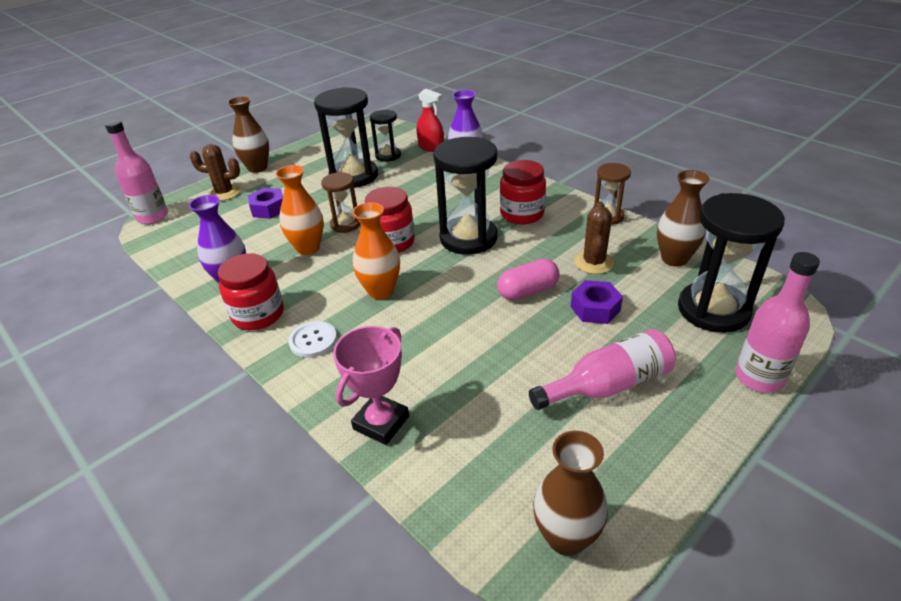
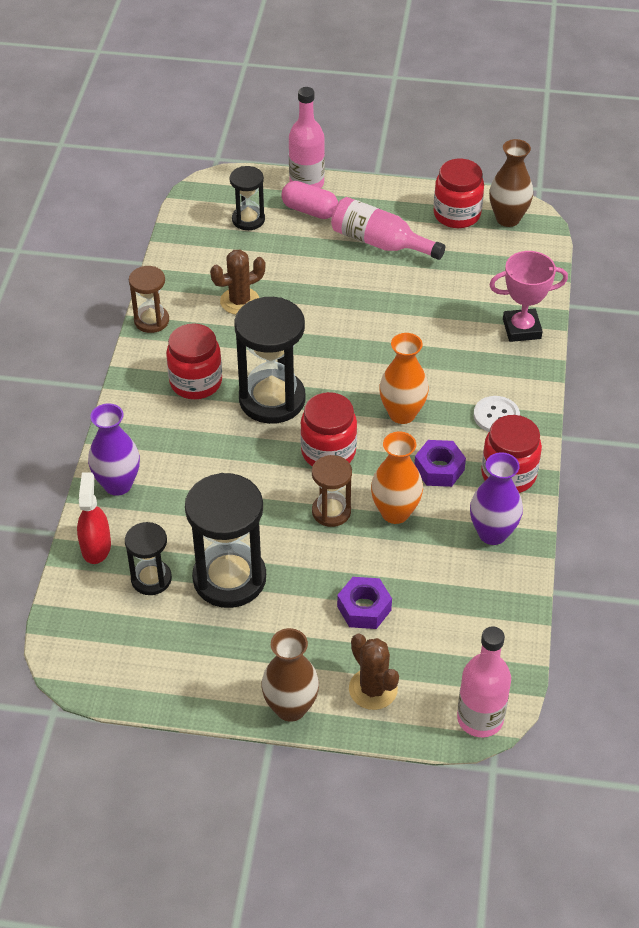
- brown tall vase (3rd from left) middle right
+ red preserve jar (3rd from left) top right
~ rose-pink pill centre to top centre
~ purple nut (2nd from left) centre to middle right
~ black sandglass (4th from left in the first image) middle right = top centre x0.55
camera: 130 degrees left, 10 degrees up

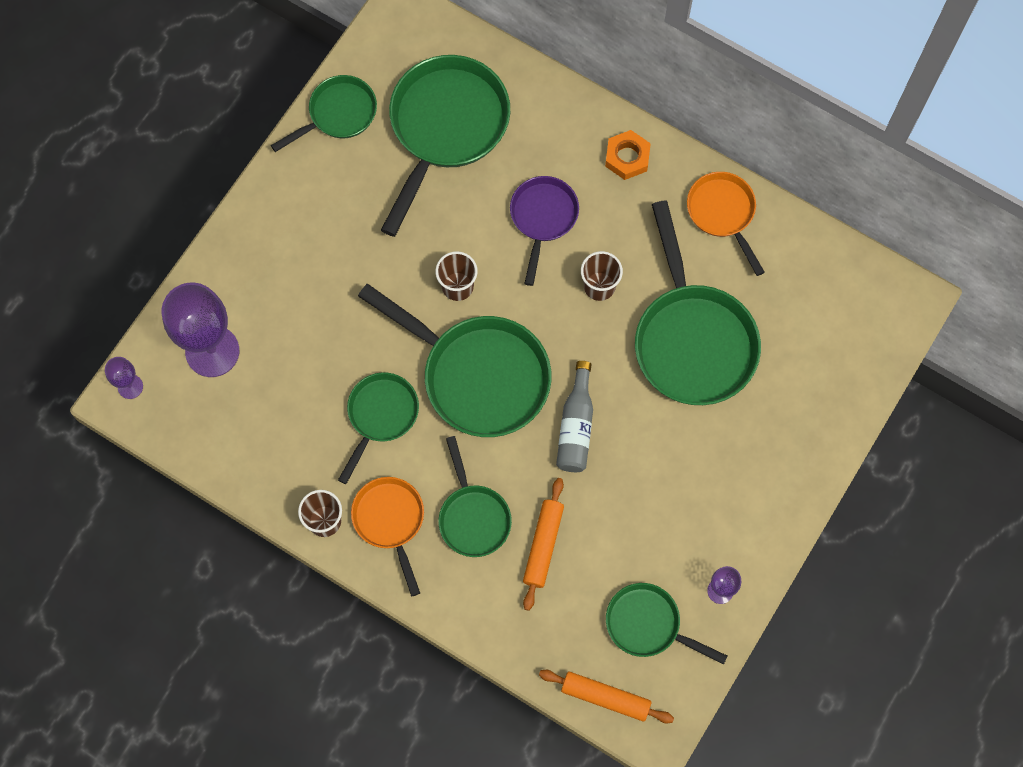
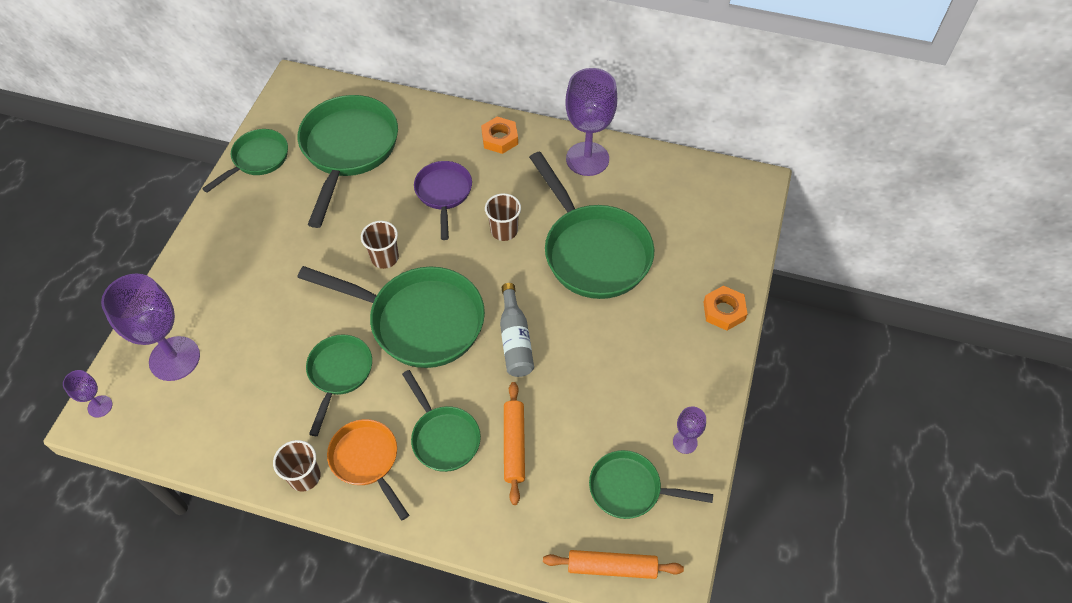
+ bright orange nut (2nd from left) middle right
~ bright orange pan (2nd from left) top right to purple wine glass (3rd from left) top centre
camera: 15 degrees left, 15 degrees down

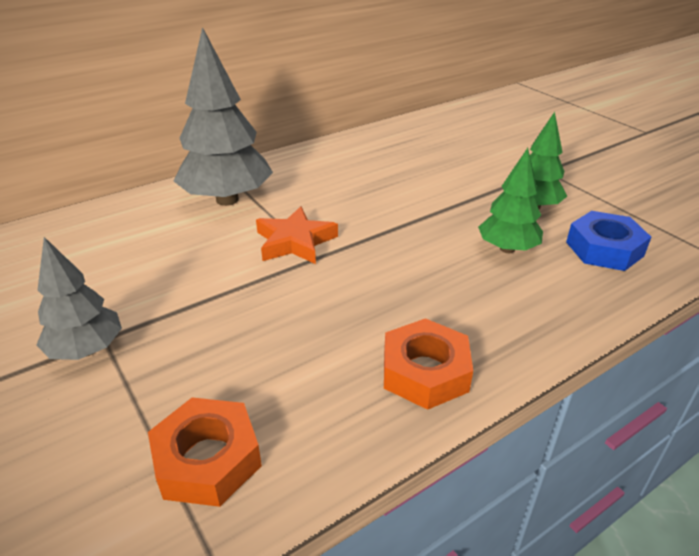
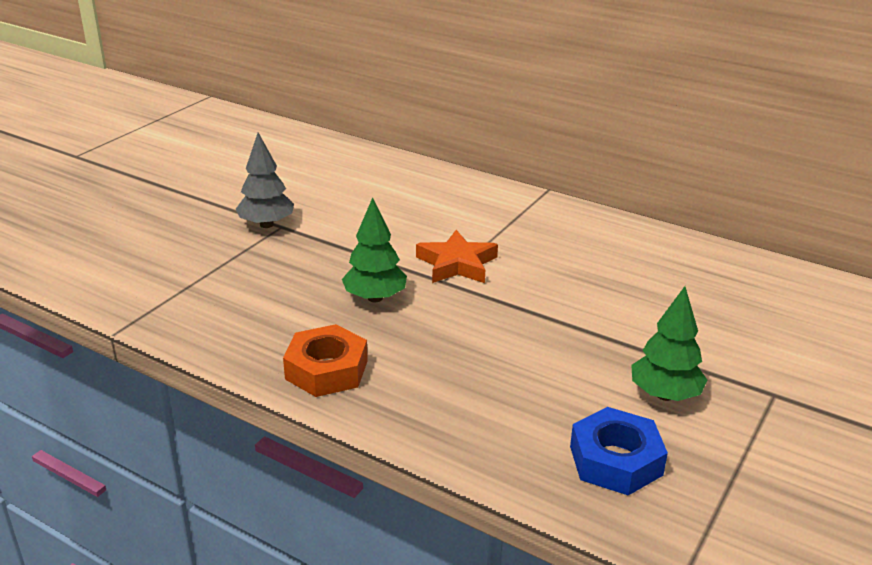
- bright orange nut (1st from left) bottom left
- grey tree (2nd from left) top left
~ green tree (1st from left) middle right to centre
camera: 65 degrees right, 5 degrees down

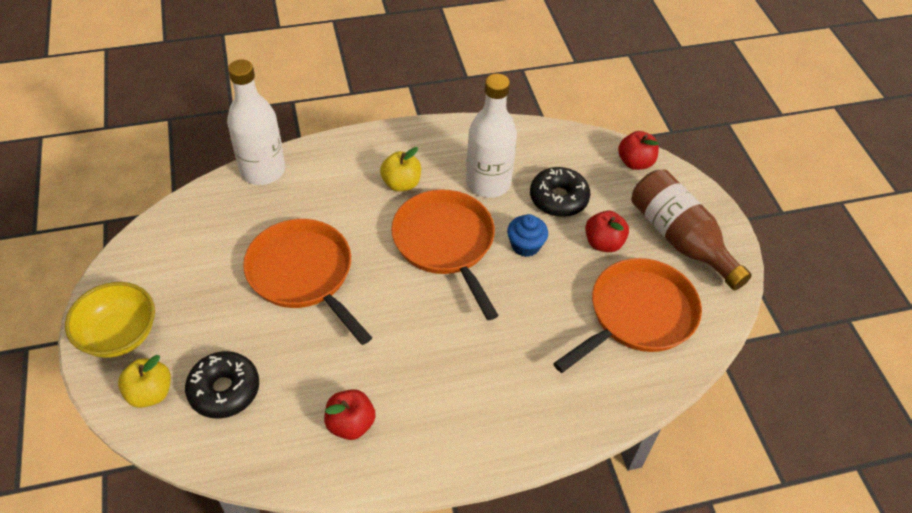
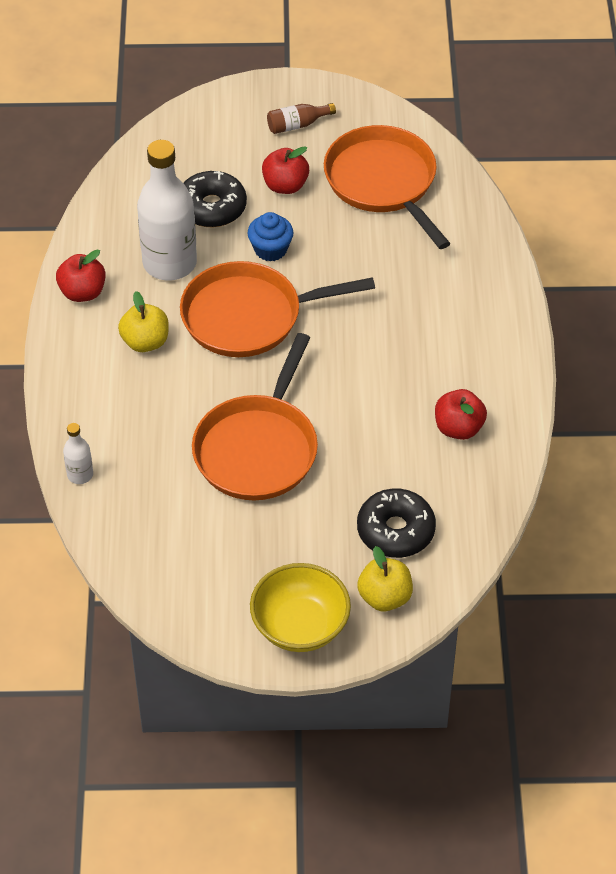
~ red toy apple (3rd from left in the first image) top right to red toy apple (1st from left) top left
~ bright orange pan (1st from left) centre = centre 45 degrees counterclockwise
~ white bottle (1st from left) top left = middle left x0.45
~ brown bottle middle right = top centre x0.45
camera: 75 degrees left, 0 degrees up

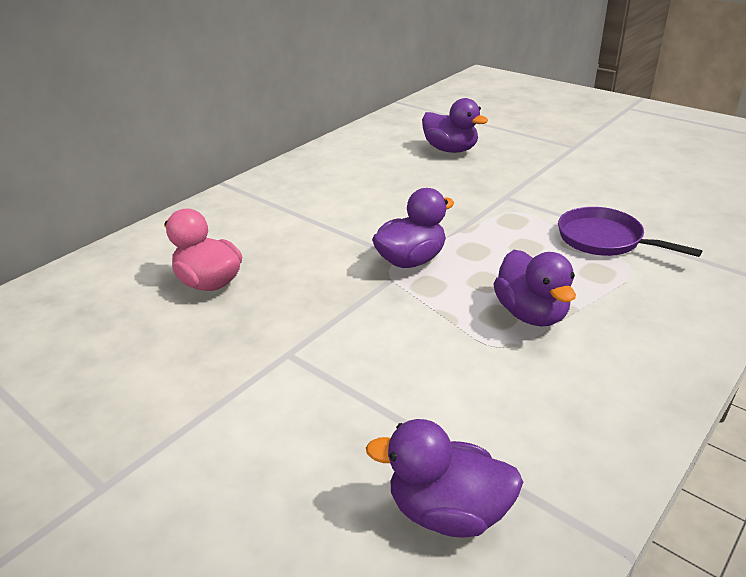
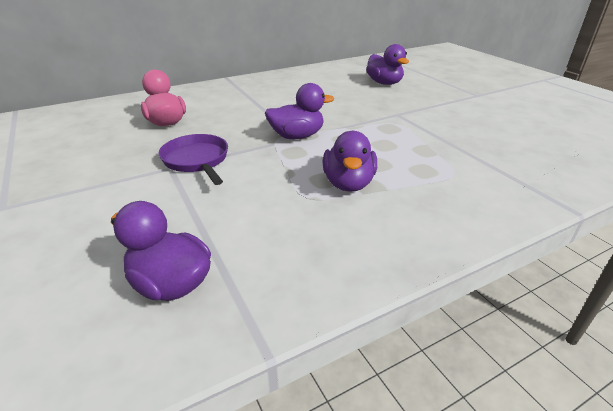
~ purple pan middle right to middle left
camera: 20 degrees right, 0 degrees up

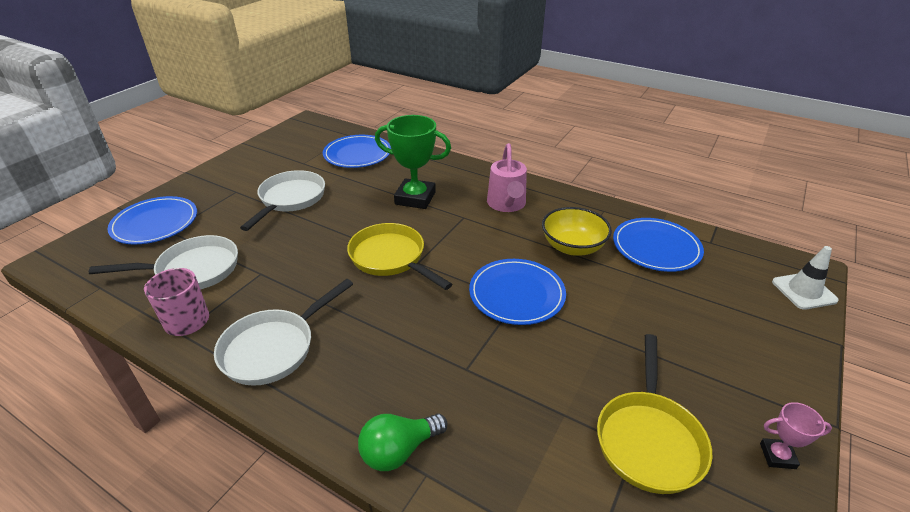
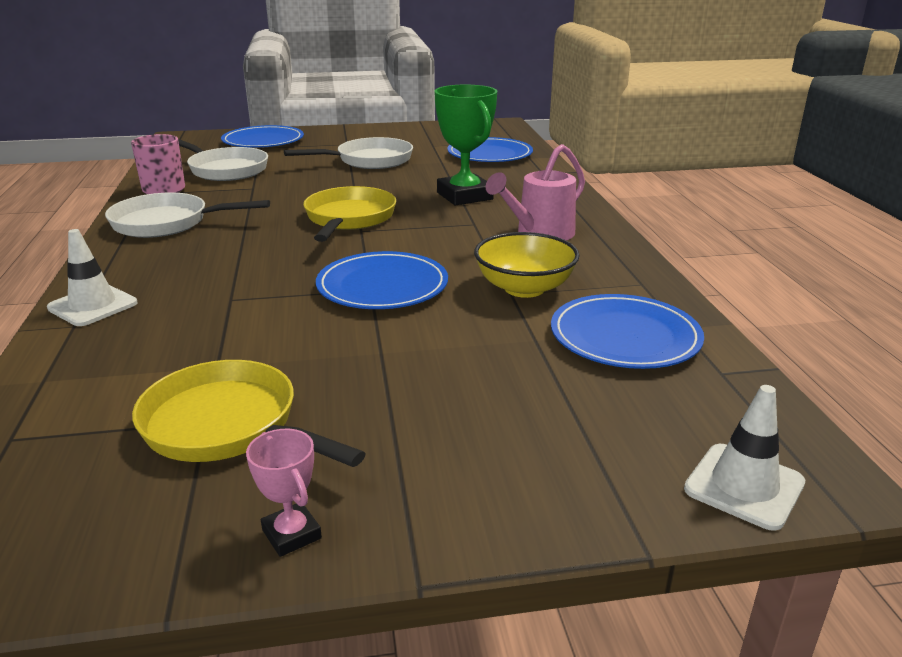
~ green bulb bottom centre to white road cone (1st from left) middle left
~ golden pan (2nd from left in the first image) bottom right = middle left 60 degrees clockwise
camera: 50 degrees right, 10 degrees down

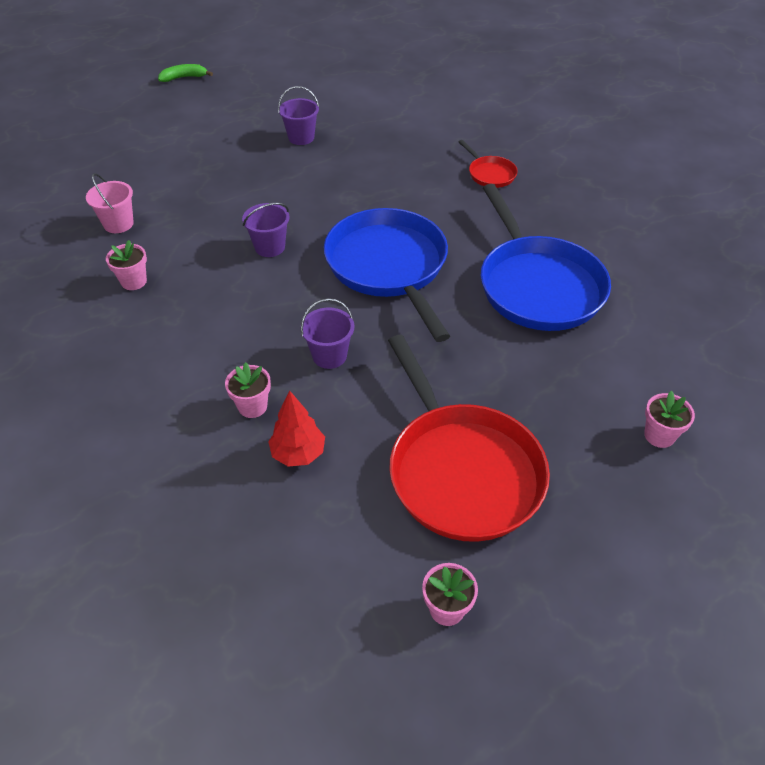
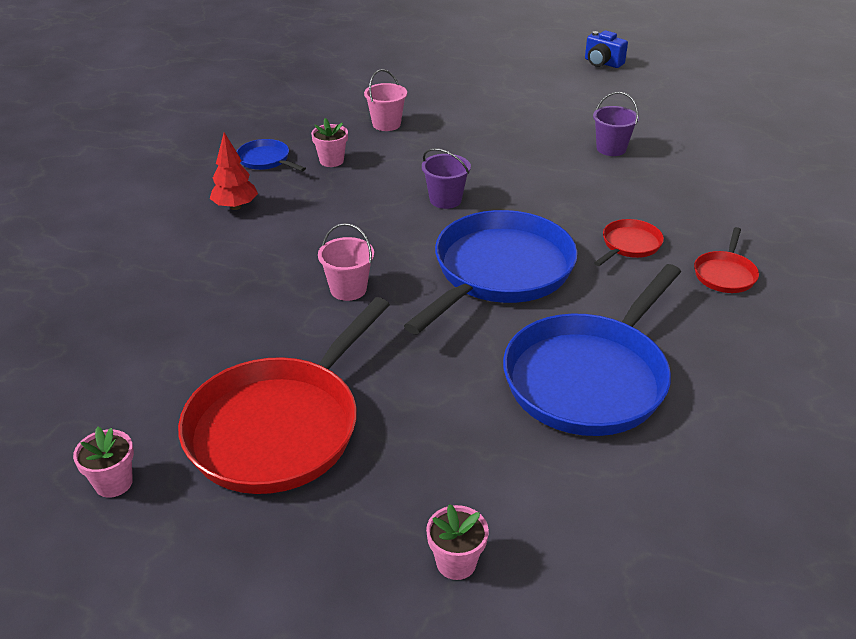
- rose-pink plant pot (2nd from left) middle left
+ blue pan (1st from left) top left
+ red pan (2nd from left) middle right
~ red tree centre to top left
~ green banana fruit top left to blue camera top right
~ purple sand bucket (3rd from left) centre to rose-pink sand bucket (1st from left) centre
camera: 55 degrees right, 10 degrees down

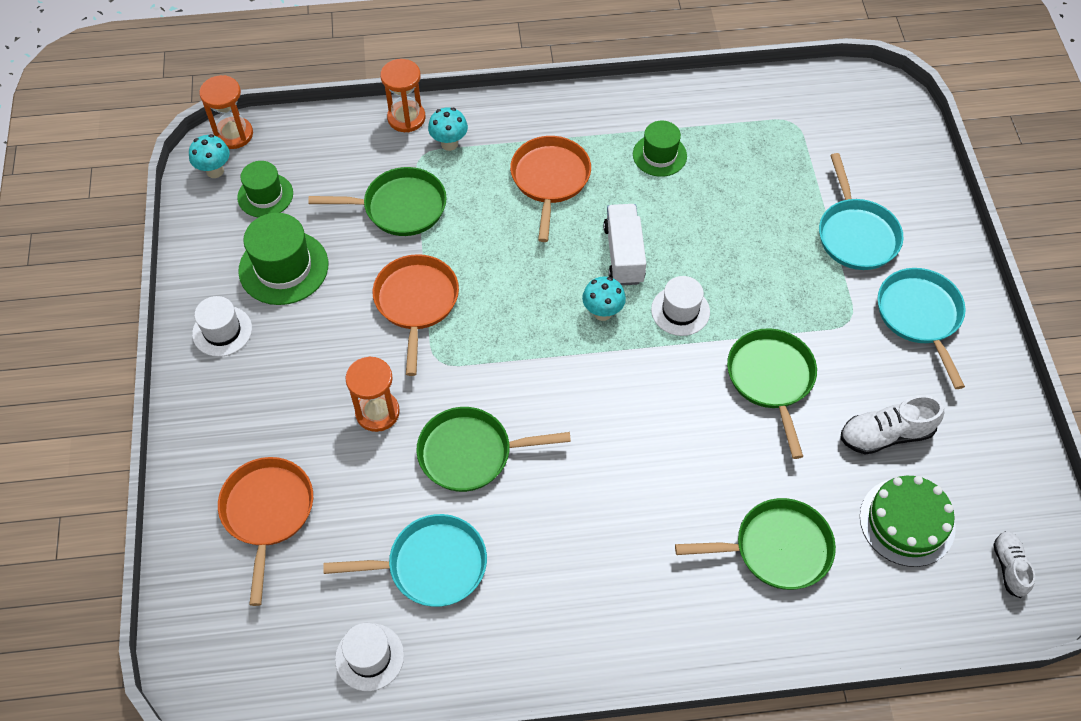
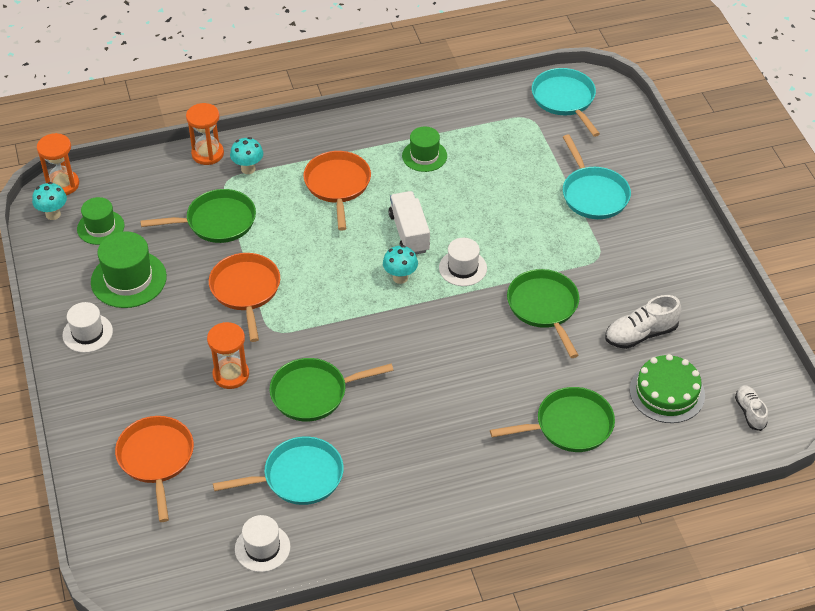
~ turquoise pan (3rd from left in the first image) middle right to turquoise pan (2nd from left) top right
camera: 10 degrees left, 10 degrees down

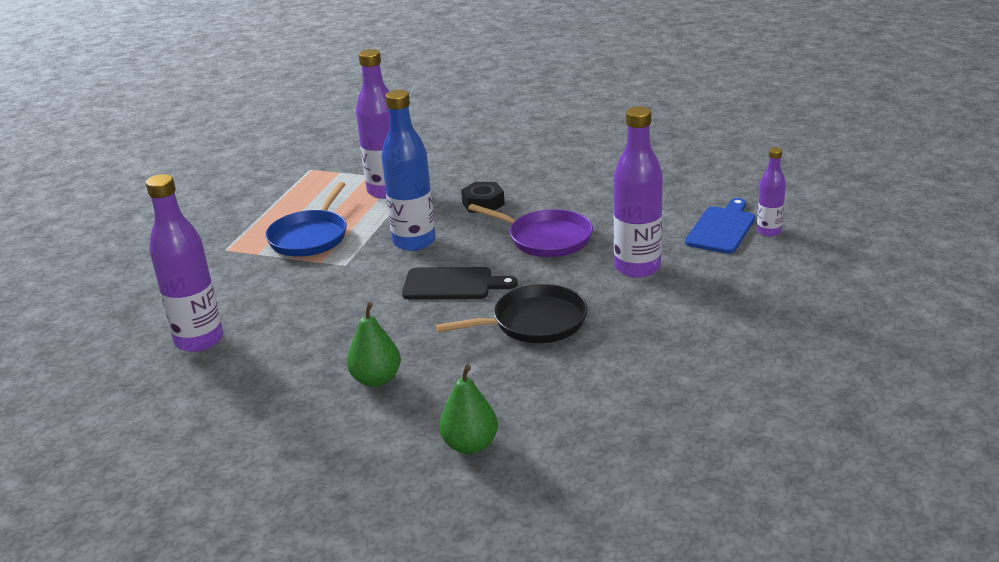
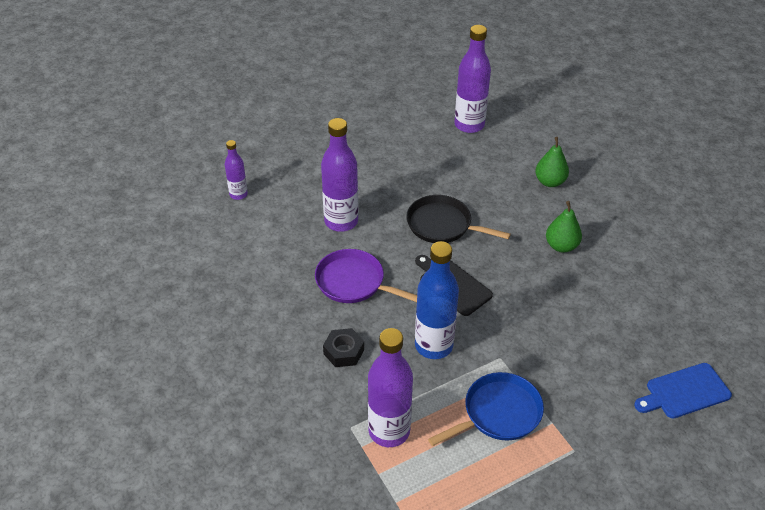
~ purple bottle (1st from left in the first image) middle left to purple bottle (4th from left) top centre
~ blue chopping board middle right to bottom right
~ purple pan centre = centre 45 degrees counterclockwise
camera: 140 degrees left, 15 degrees up

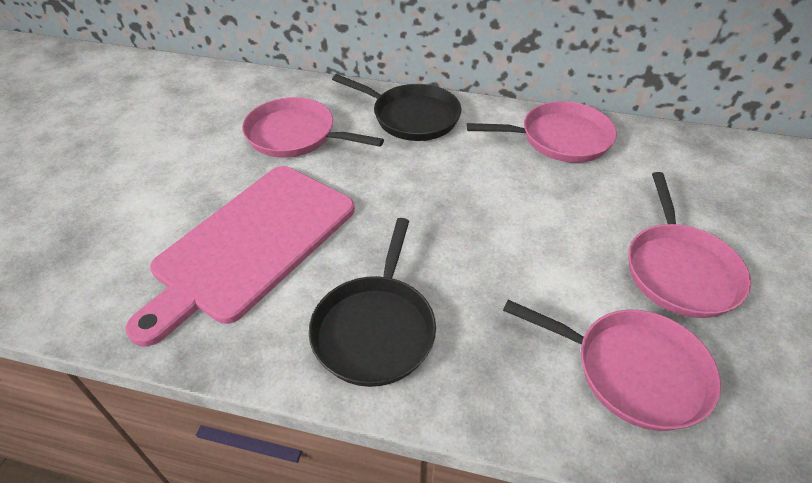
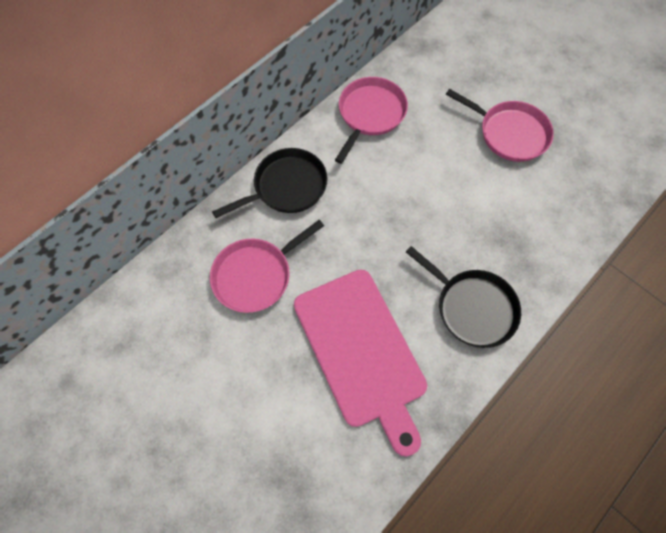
- rose-pink pan (3rd from left) bottom right
camera: 60 degrees left, 20 degrees up

